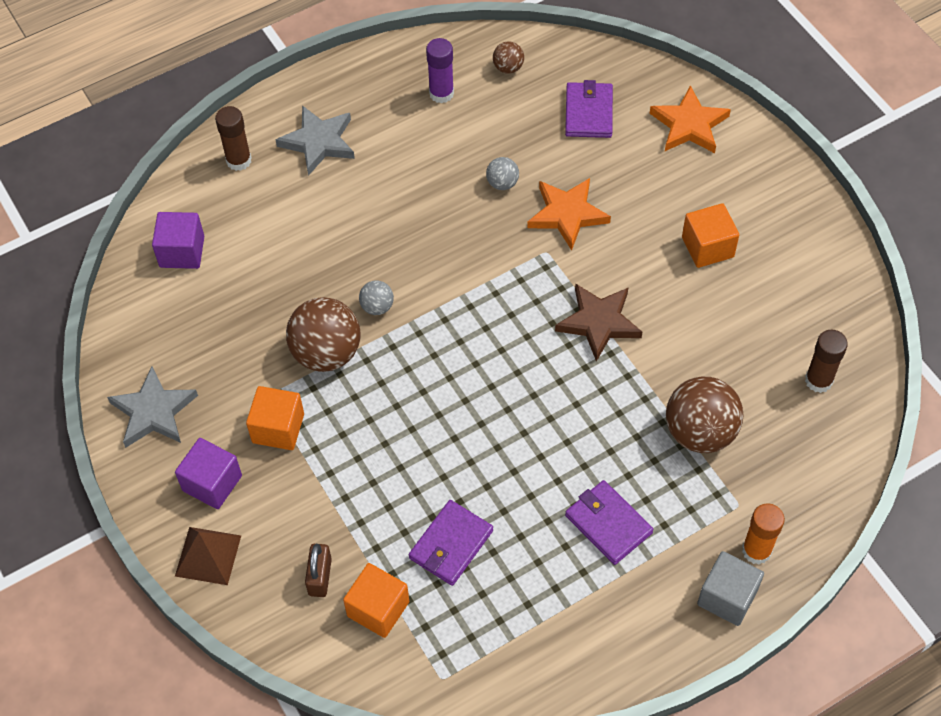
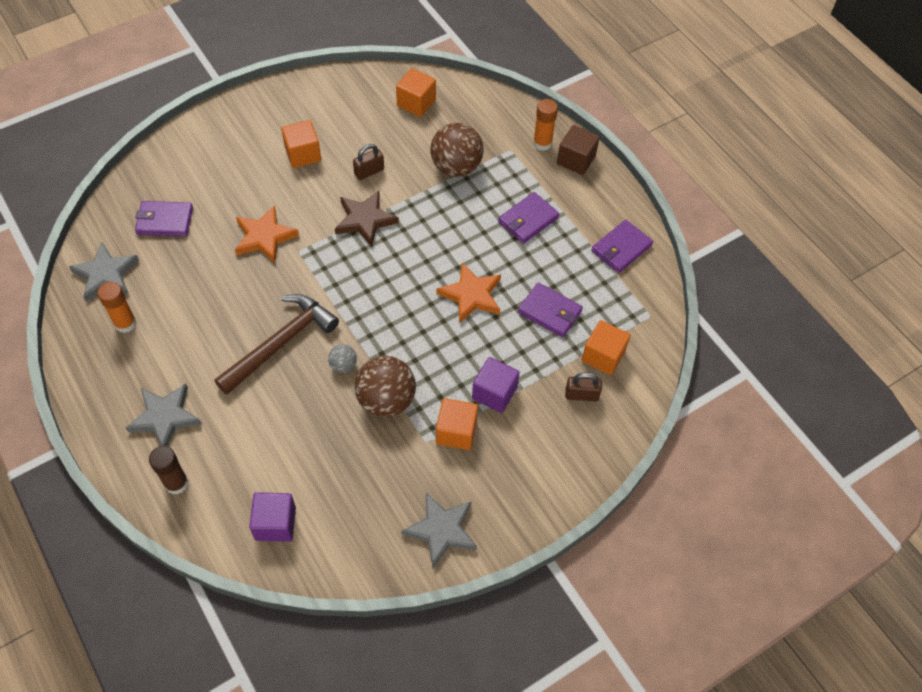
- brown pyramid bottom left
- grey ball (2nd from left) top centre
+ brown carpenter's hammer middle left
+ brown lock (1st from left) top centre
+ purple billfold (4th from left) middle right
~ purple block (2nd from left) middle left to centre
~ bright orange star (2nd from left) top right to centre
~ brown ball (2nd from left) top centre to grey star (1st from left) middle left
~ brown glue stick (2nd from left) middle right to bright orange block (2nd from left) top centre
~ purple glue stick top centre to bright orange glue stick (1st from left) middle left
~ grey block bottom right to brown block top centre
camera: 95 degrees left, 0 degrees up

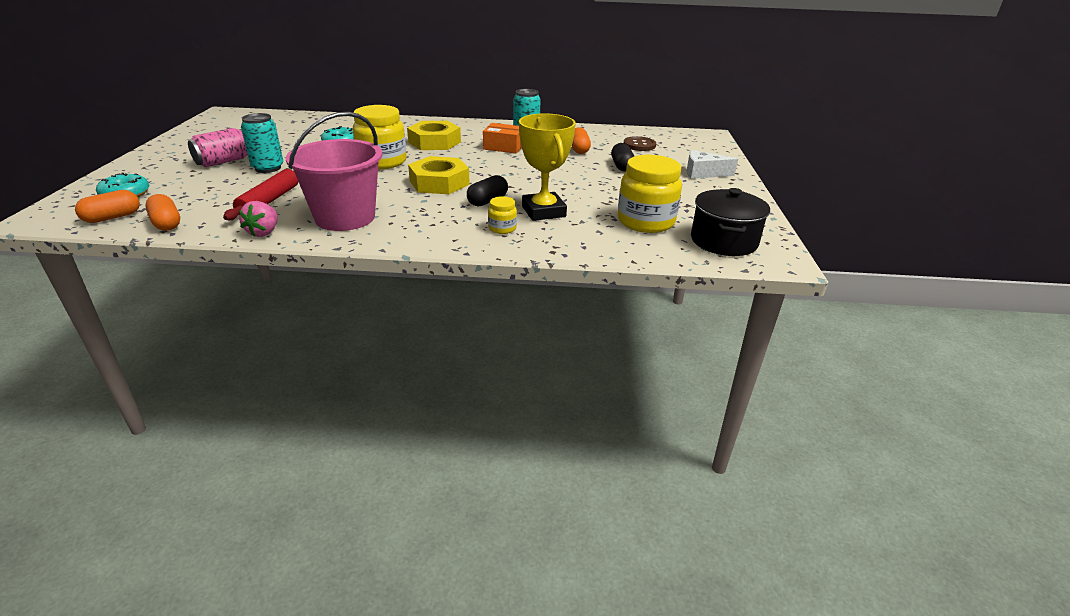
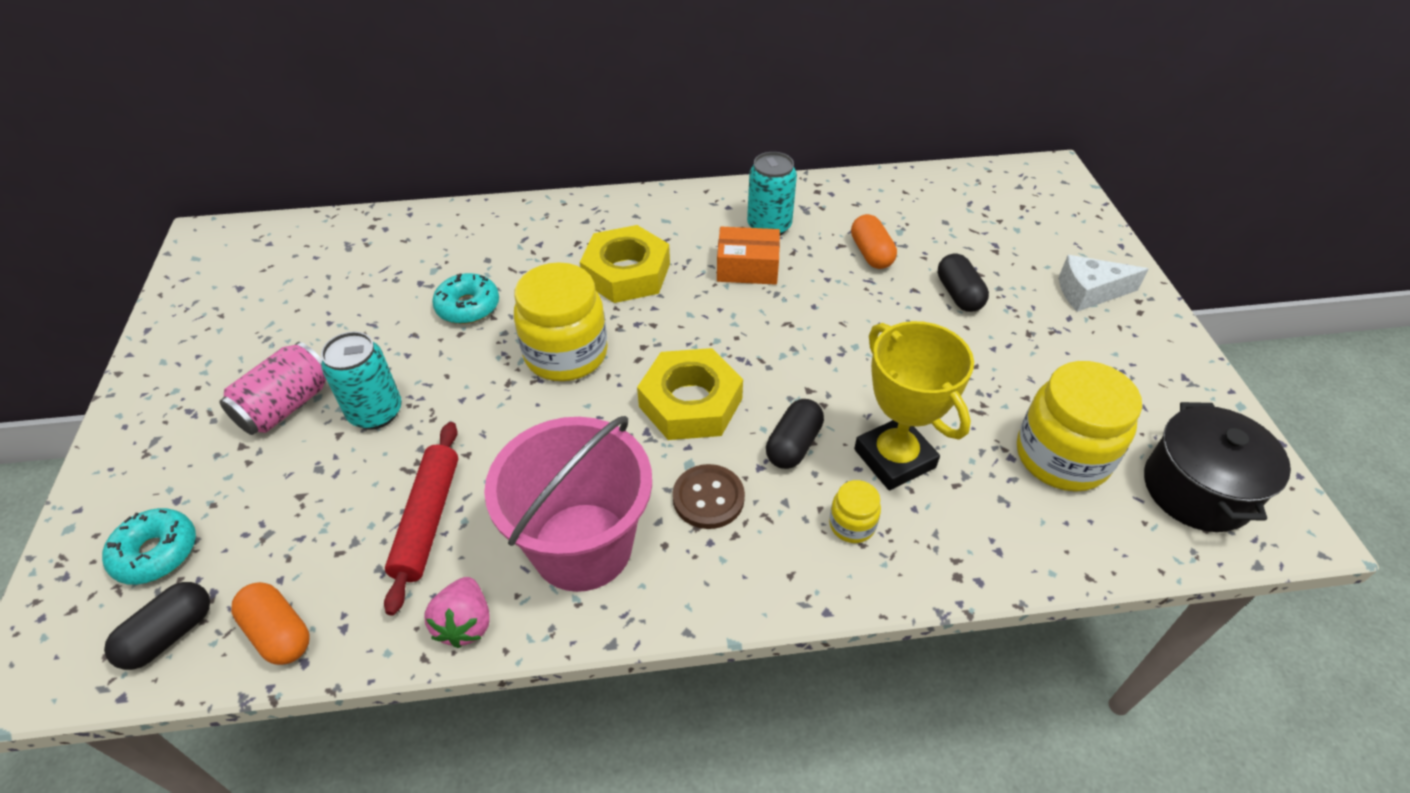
~ brown shirt button top centre to centre
~ bright orange pill (1st from left) middle left to black pill (1st from left) bottom left
camera: 10 degrees left, 15 degrees up

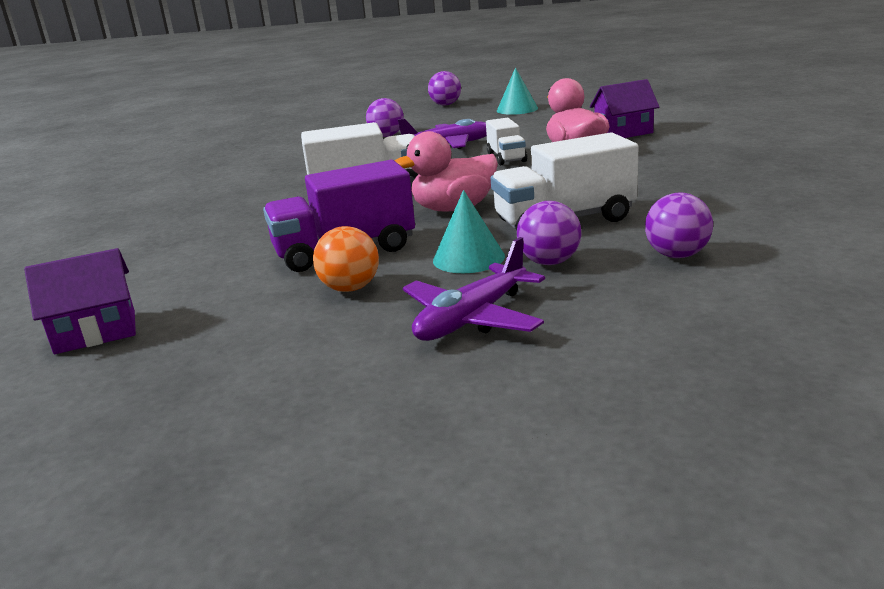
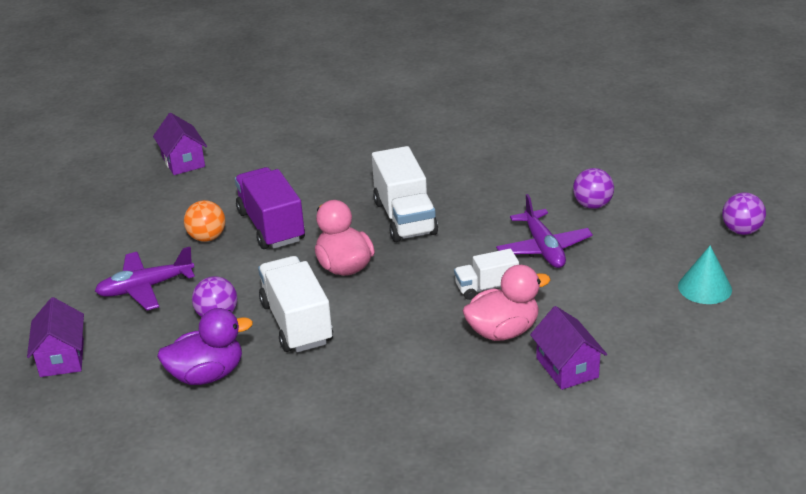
- turquoise solid cone (1st from left) centre
+ purple toy house (1st from left) bottom left
~ purple ball (4th from left) middle right to purple toy duck bottom left
~ purple toy plane (2nd from left in the first image) centre = middle left 60 degrees counterclockwise
camera: 85 degrees right, 10 degrees up

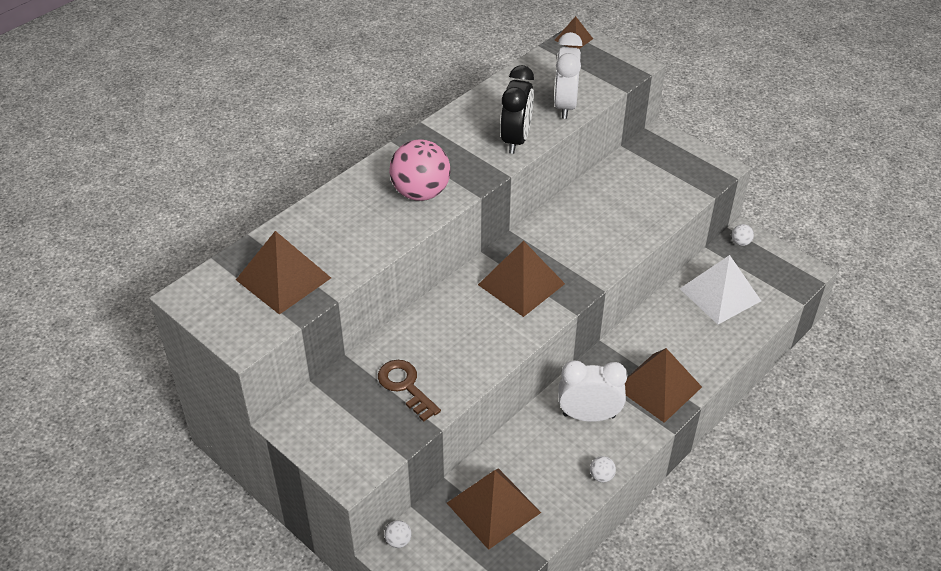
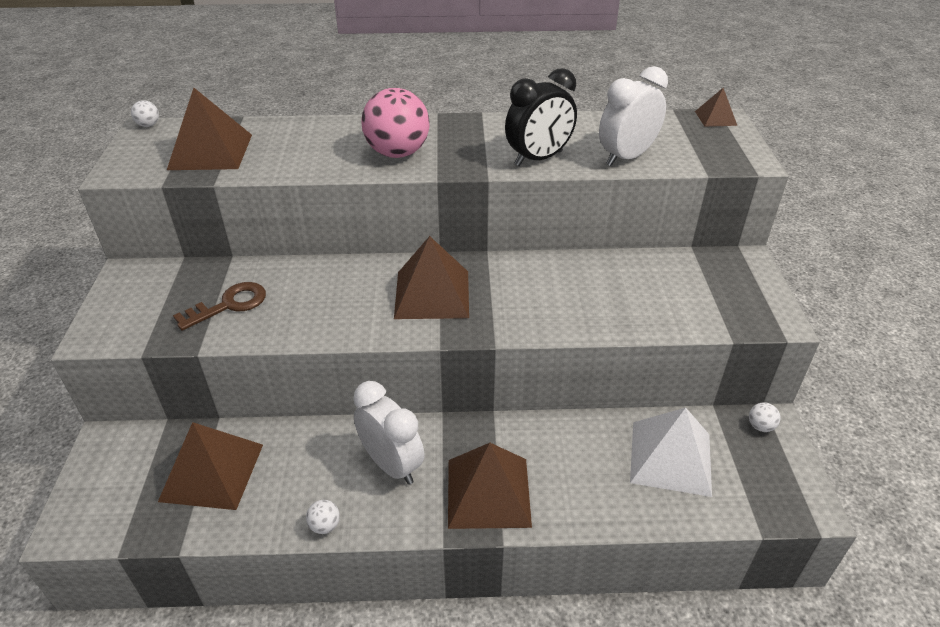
~ white ball (1st from left) bottom centre to top left
~ brown door key bottom centre = middle left 45 degrees clockwise
camera: 45 degrees right, 5 degrees down

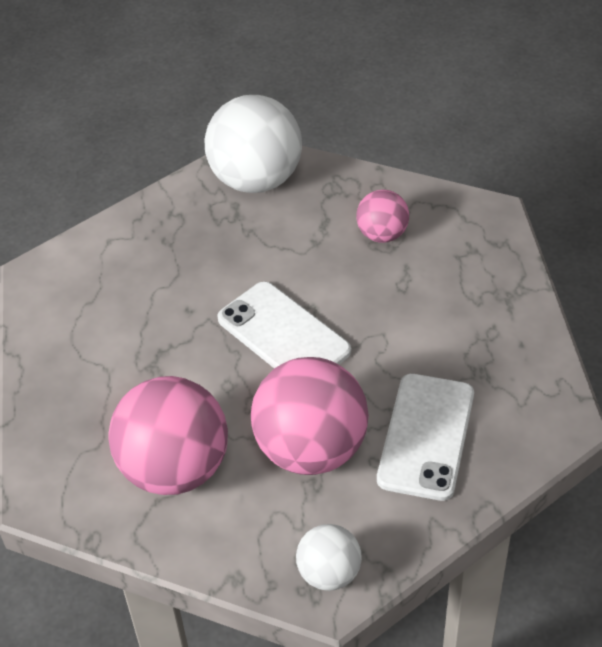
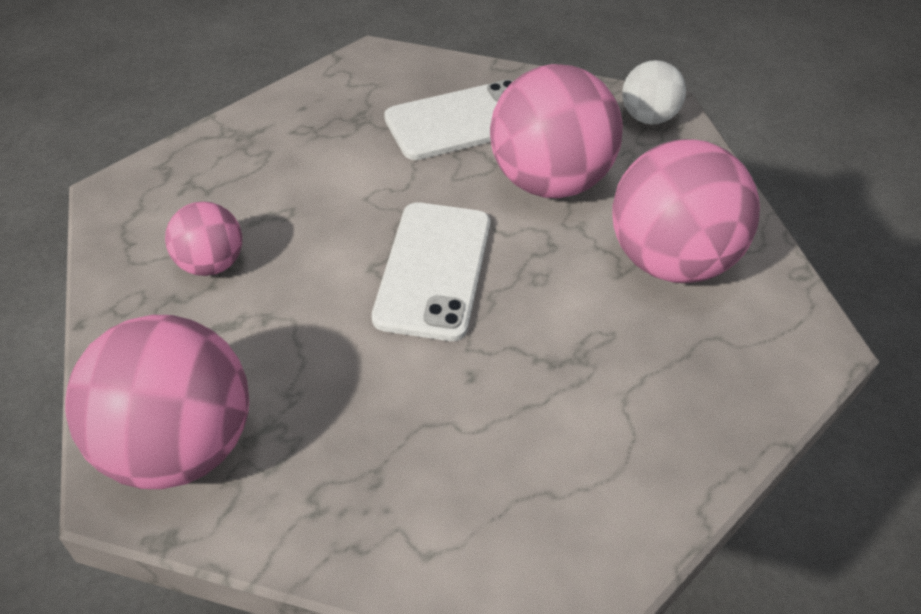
~ white ball (1st from left) top centre to rose-pink ball (1st from left) middle left
camera: 130 degrees left, 0 degrees up

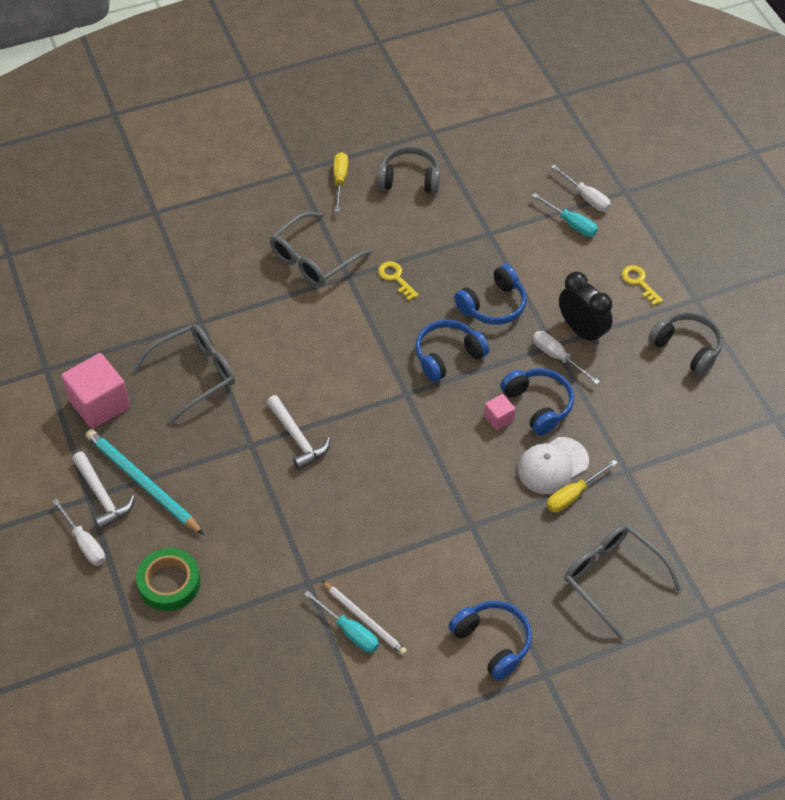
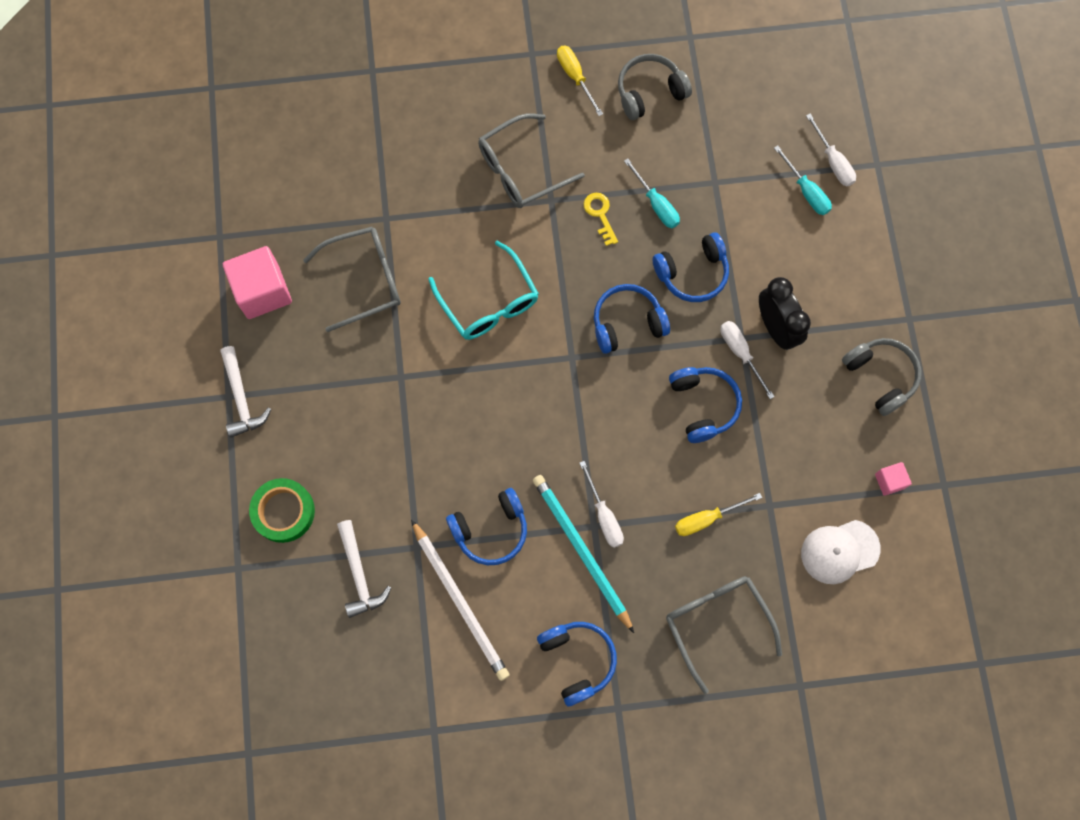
- golden door key (2nd from left) middle right
+ turquoise spectacles centre
+ blue over-ear headphones (1st from left) centre
~ white screwdriver (1st from left) middle left to centre
~ turquoise pencil middle left to bottom centre
~ white carpenter's hammer (2nd from left) centre to bottom centre
~ turquoise screwdriver (1st from left) bottom centre to top centre
~ rose-pink block (2nd from left) centre to middle right
~ white cap middle right to bottom right
~ golden screwdriver (1st from left) top centre = top centre 45 degrees counterclockwise
~ grey over-ear headphones (1st from left) top centre = top centre 45 degrees counterclockwise
~ white pencil bottom centre = bottom centre x1.58
camera: 15 degrees right, 20 degrees up

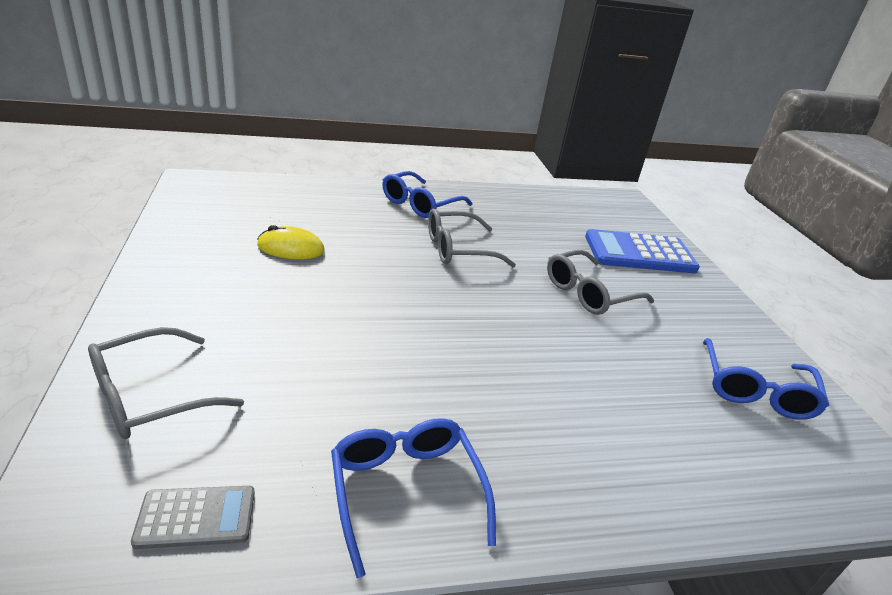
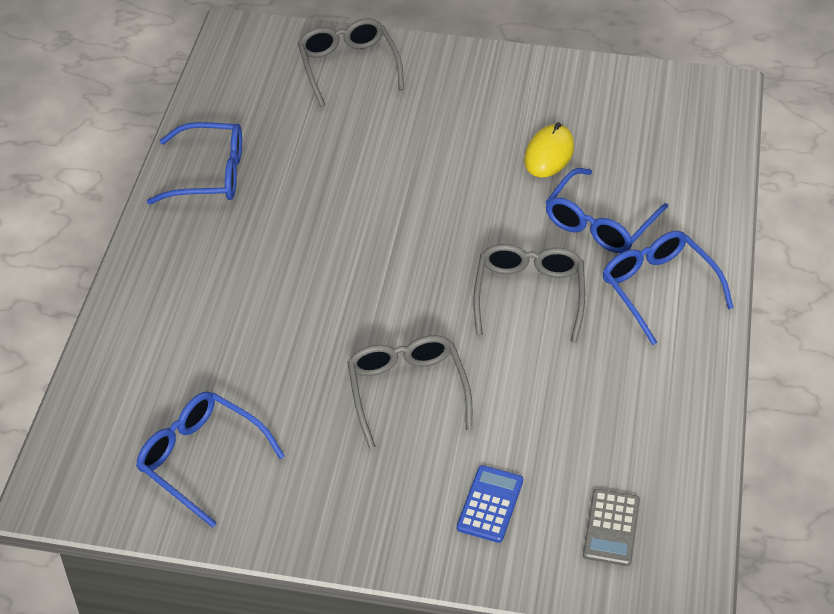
+ blue spectacles (3rd from left) middle right
~ grey pocket calculator bottom left to bottom right
~ blue pocket calculator middle right = bottom centre x0.52
camera: 115 degrees right, 15 degrees up

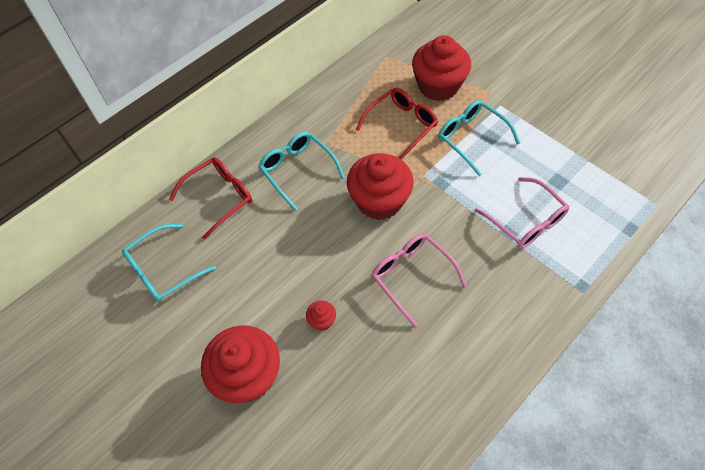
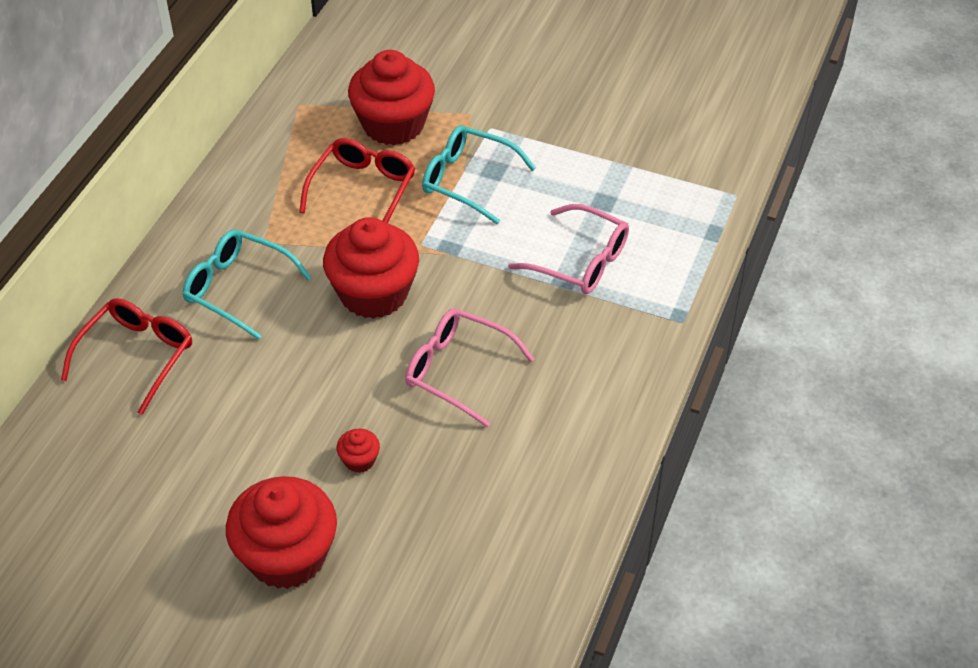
- turquoise spectacles (1st from left) middle left
camera: 25 degrees left, 10 degrees down

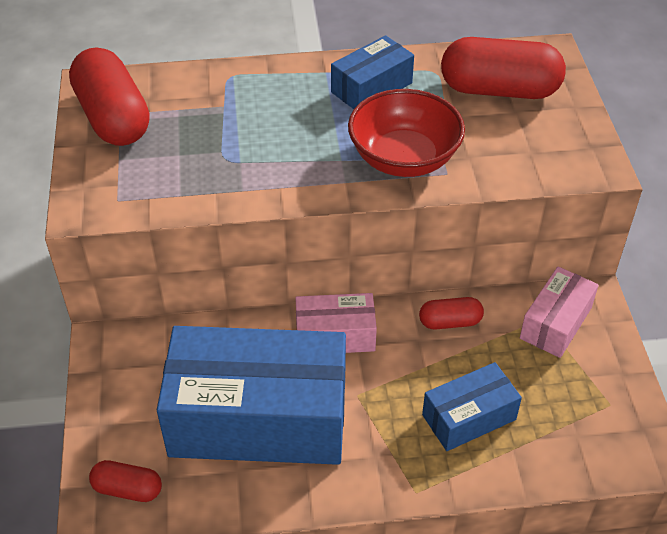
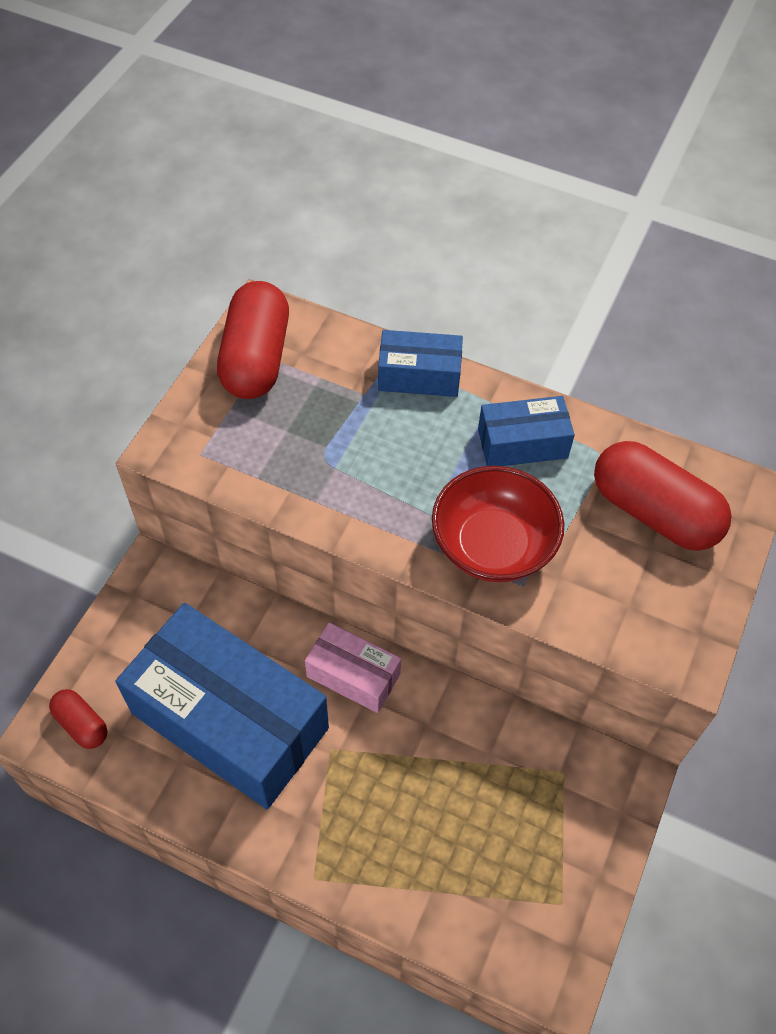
- red pill (3rd from left) middle right
- rose-pink parcel (2nd from left) middle right
~ blue parcel (3rd from left in the first image) bottom right to blue parcel (2nd from left) centre
camera: 30 degrees right, 10 degrees up

